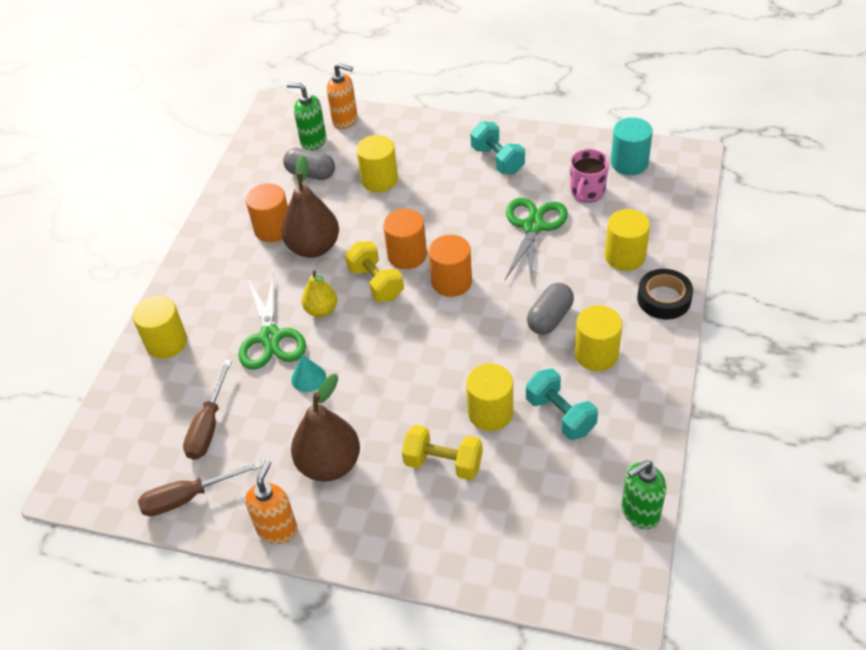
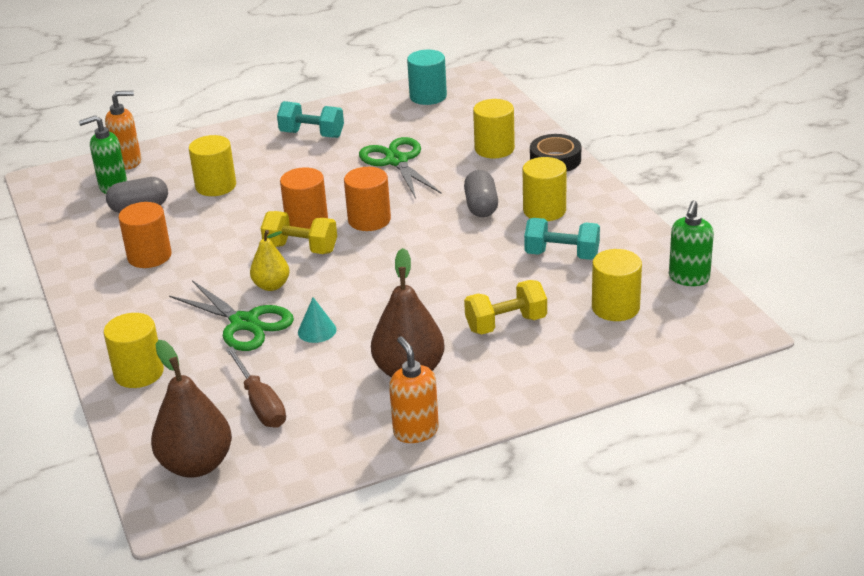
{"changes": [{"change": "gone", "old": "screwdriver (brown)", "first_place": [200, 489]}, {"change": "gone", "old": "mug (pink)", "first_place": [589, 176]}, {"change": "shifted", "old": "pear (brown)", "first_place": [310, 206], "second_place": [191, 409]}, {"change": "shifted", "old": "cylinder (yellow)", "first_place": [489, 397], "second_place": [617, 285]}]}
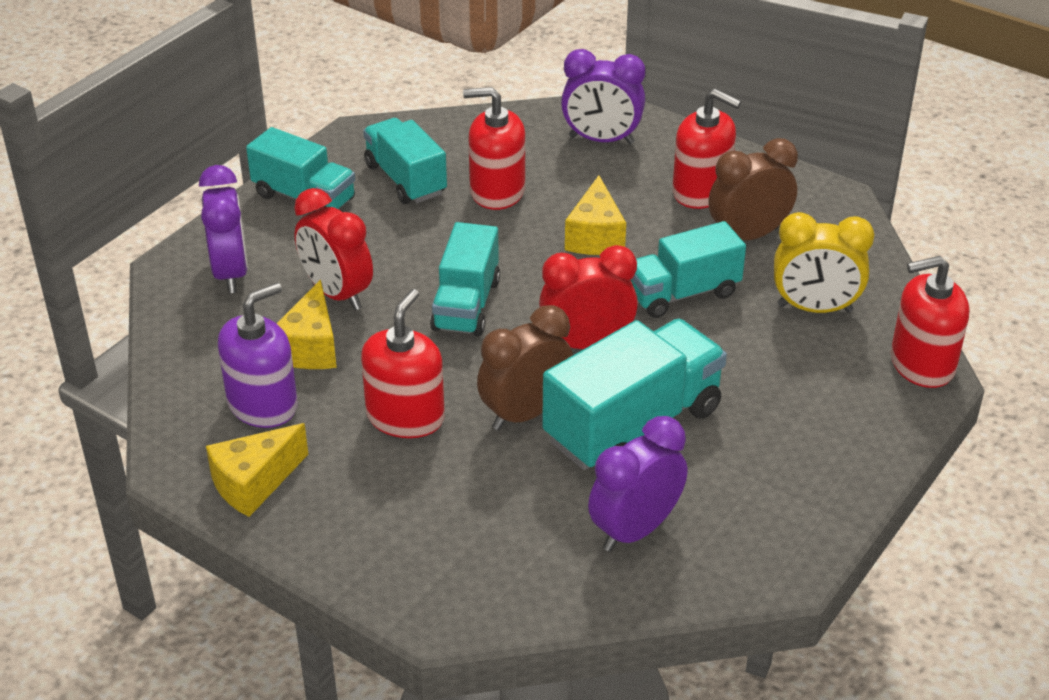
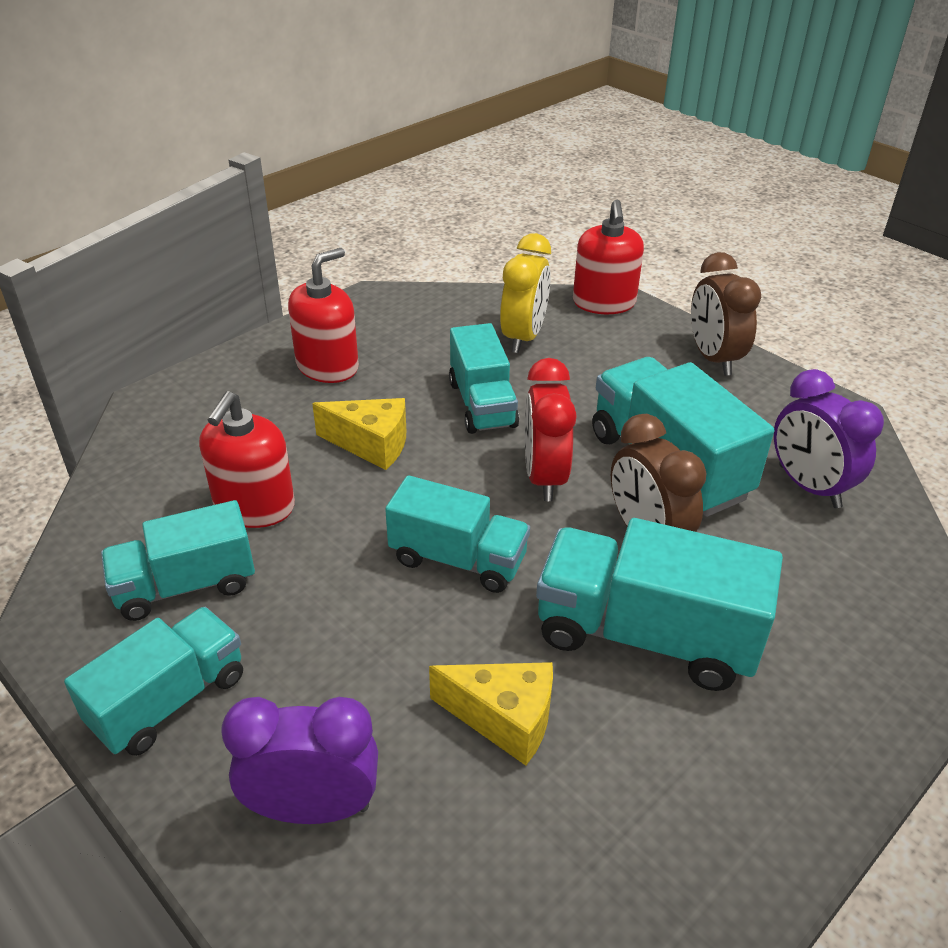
{"changes": [{"change": "gone", "old": "cheese (yellow)", "first_place": [257, 470]}, {"change": "gone", "old": "soap dispenser (purple)", "first_place": [258, 355]}, {"change": "gone", "old": "clock (red)", "first_place": [333, 249]}, {"change": "gone", "old": "clock (purple)", "first_place": [603, 96]}, {"change": "shifted", "old": "clock (brown)", "first_place": [753, 189], "second_place": [726, 314]}, {"change": "swapped", "old": "soap dispenser (red)", "new": "truck (turquoise)", "first_place": [403, 363], "second_place": [659, 604]}]}
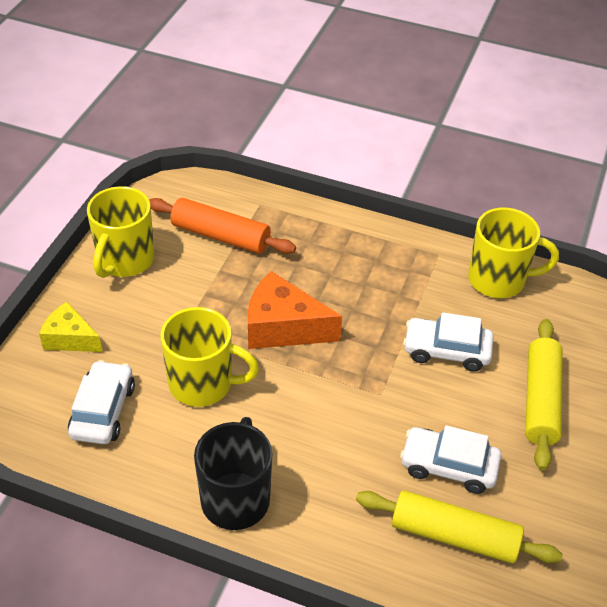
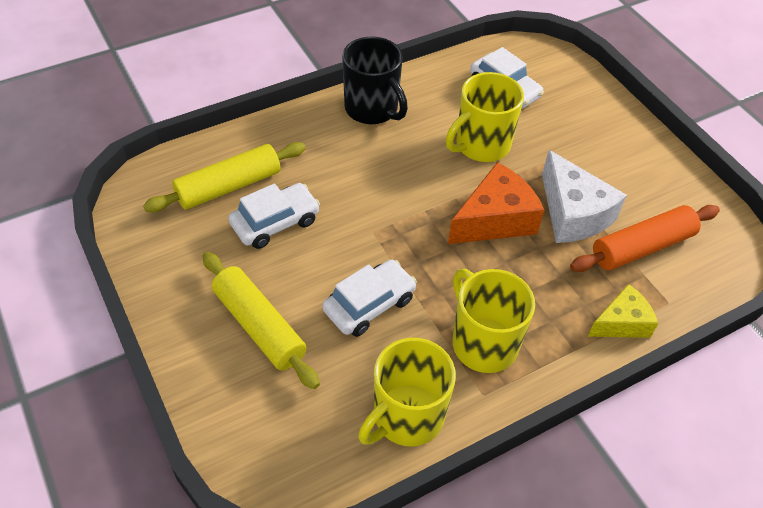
{"changes": [{"change": "new", "new": "cheese (white)", "second_place": [584, 196]}, {"change": "shifted", "old": "cheese (yellow)", "first_place": [70, 327], "second_place": [623, 311]}, {"change": "shifted", "old": "mug (yellow)", "first_place": [120, 232], "second_place": [494, 321]}]}
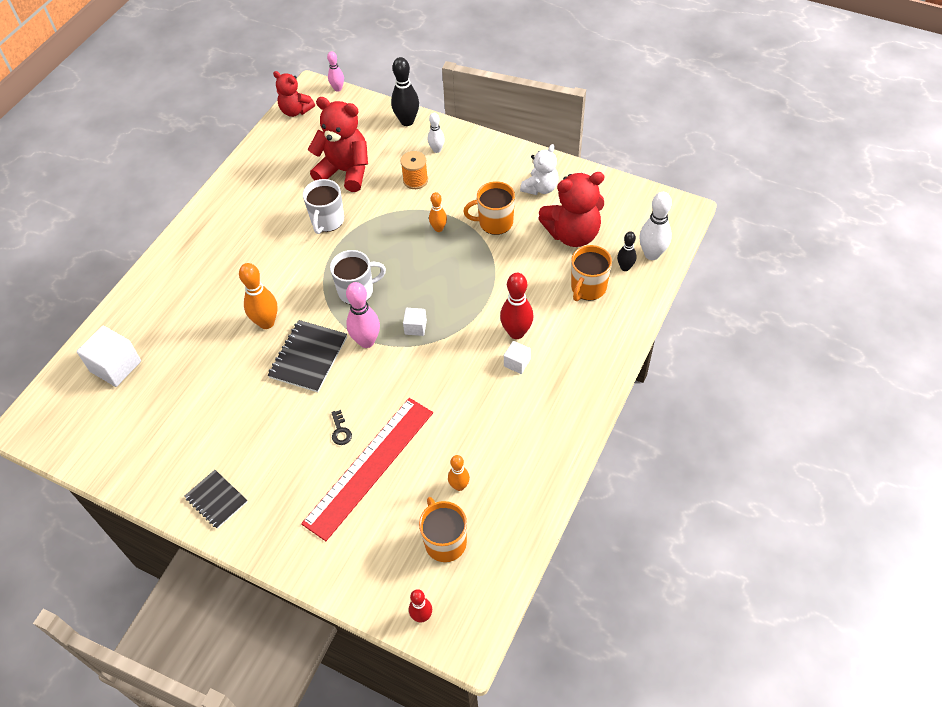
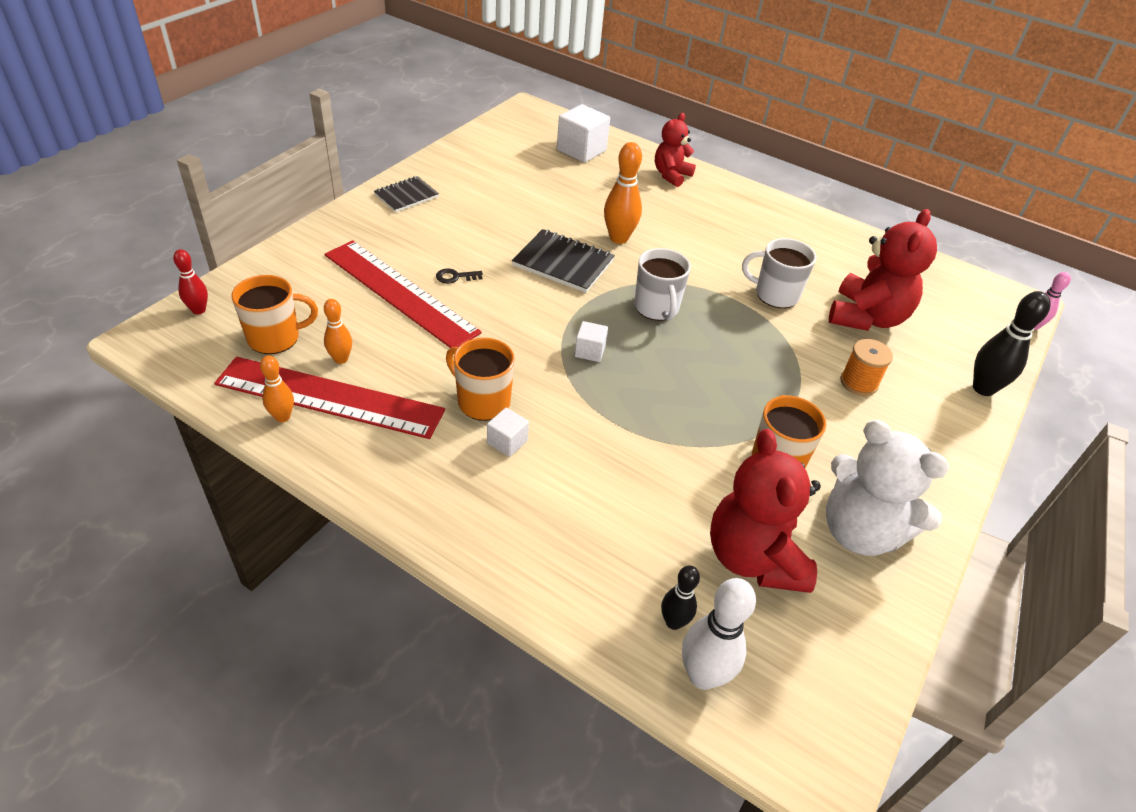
{"changes": [{"change": "gone", "old": "bowling pin (pink)", "first_place": [363, 315]}, {"change": "gone", "old": "bowling pin (white)", "first_place": [436, 133]}, {"change": "gone", "old": "bowling pin (red)", "first_place": [516, 306]}, {"change": "new", "new": "ruler (red)", "second_place": [329, 398]}, {"change": "shifted", "old": "teddy bear (red)", "first_place": [294, 94], "second_place": [675, 150]}, {"change": "shifted", "old": "bowling pin (orange)", "first_place": [438, 212], "second_place": [277, 389]}, {"change": "shifted", "old": "mug (orange)", "first_place": [591, 273], "second_place": [480, 379]}, {"change": "scaled", "old": "teddy bear (white)", "first_place": [539, 169], "second_place": [887, 488], "factor": 1.62}]}
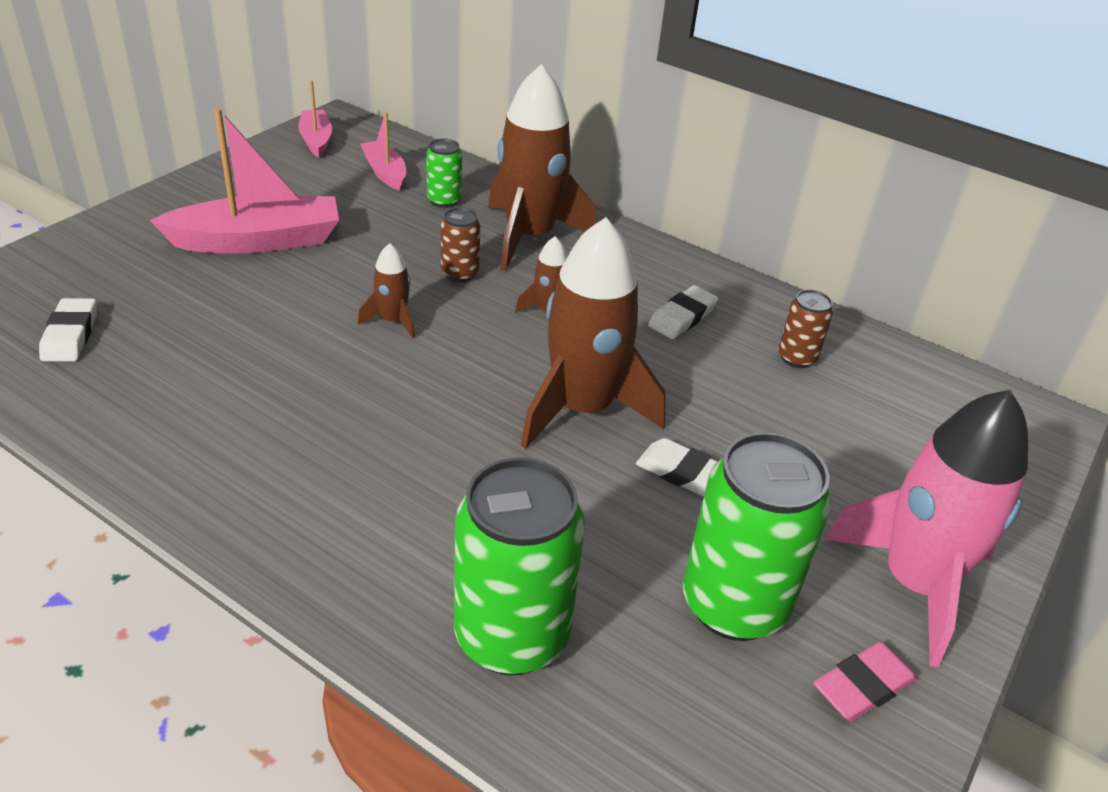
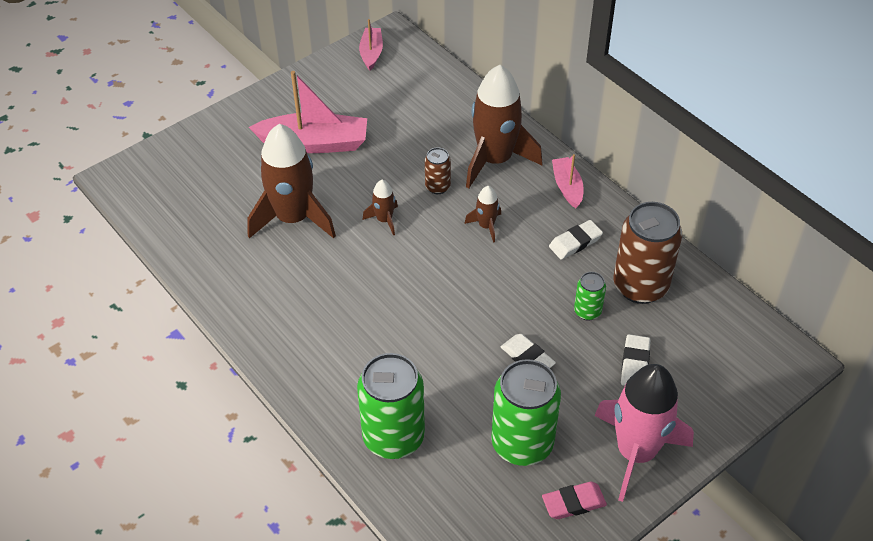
{"changes": [{"change": "shifted", "old": "eraser (white)", "first_place": [68, 329], "second_place": [635, 360]}, {"change": "shifted", "old": "boat (pink)", "first_place": [383, 151], "second_place": [568, 181]}, {"change": "shifted", "old": "can (green)", "first_place": [444, 173], "second_place": [590, 296]}, {"change": "shifted", "old": "rocket (brown)", "first_place": [593, 333], "second_place": [291, 181]}, {"change": "scaled", "old": "can (brown)", "first_place": [805, 328], "second_place": [647, 253], "factor": 2.06}]}
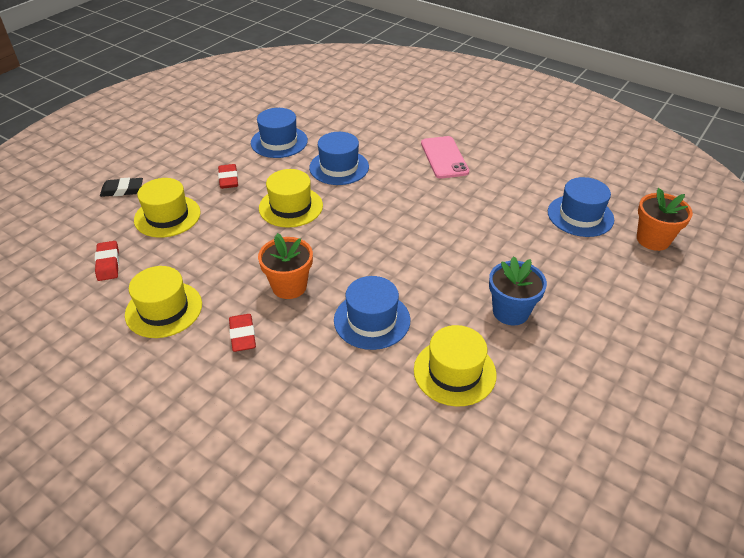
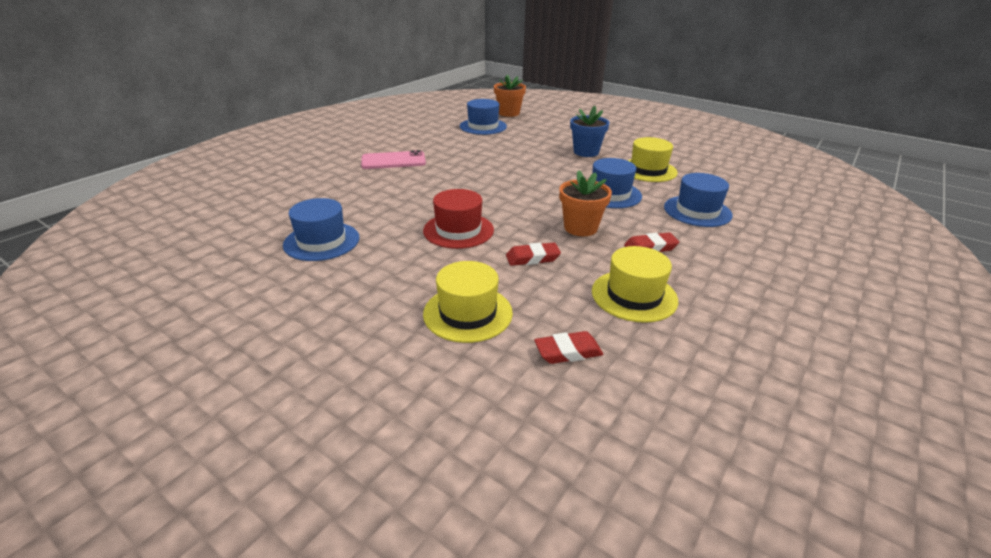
{"changes": [{"change": "gone", "old": "eraser (black)", "first_place": [121, 187]}, {"change": "shifted", "old": "eraser (red)", "first_place": [228, 176], "second_place": [533, 254]}, {"change": "shifted", "old": "hat (blue)", "first_place": [339, 158], "second_place": [698, 200]}, {"change": "repainted", "old": "hat (yellow)", "new": "hat (red)", "first_place": [291, 198], "second_place": [458, 219]}]}
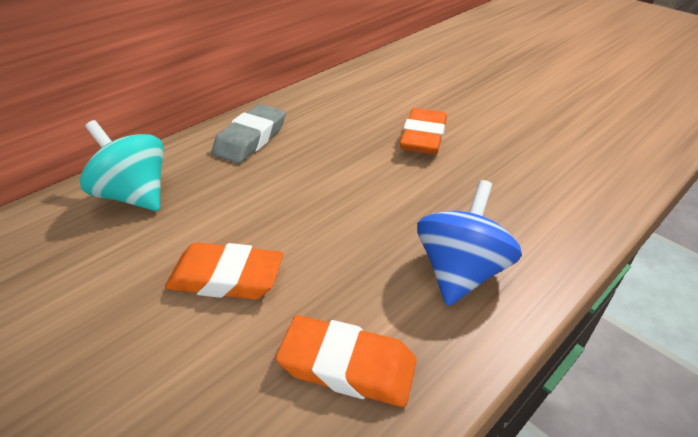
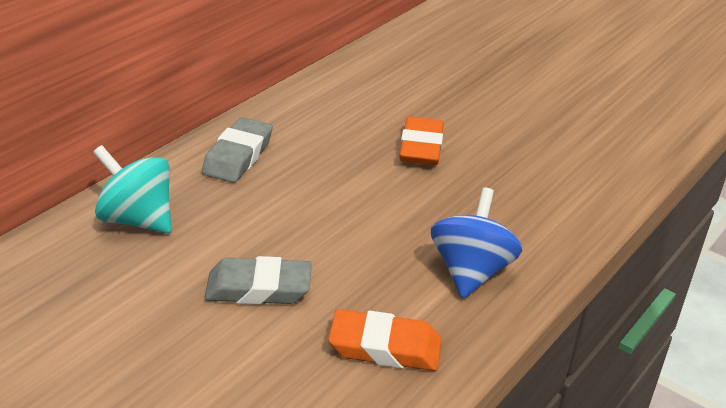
{"changes": [{"change": "repainted", "old": "eraser (orange)", "new": "eraser (grey)", "first_place": [224, 271], "second_place": [258, 280]}]}
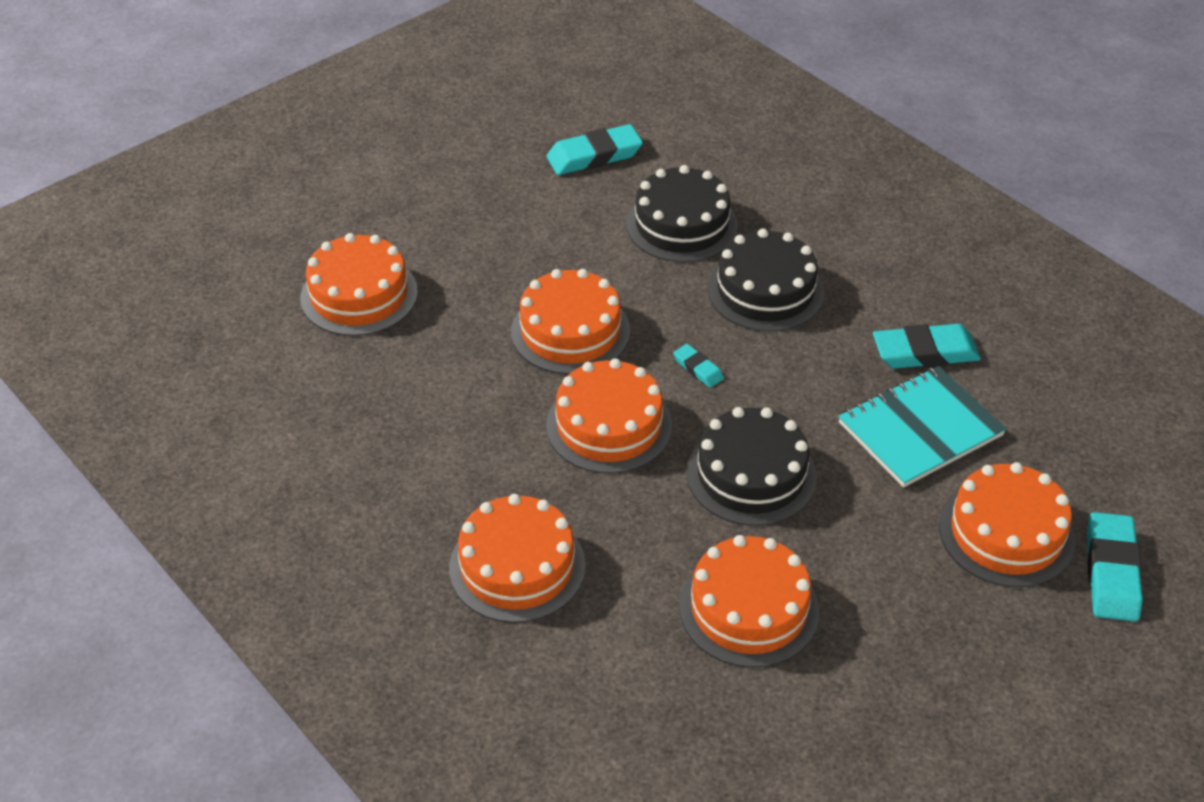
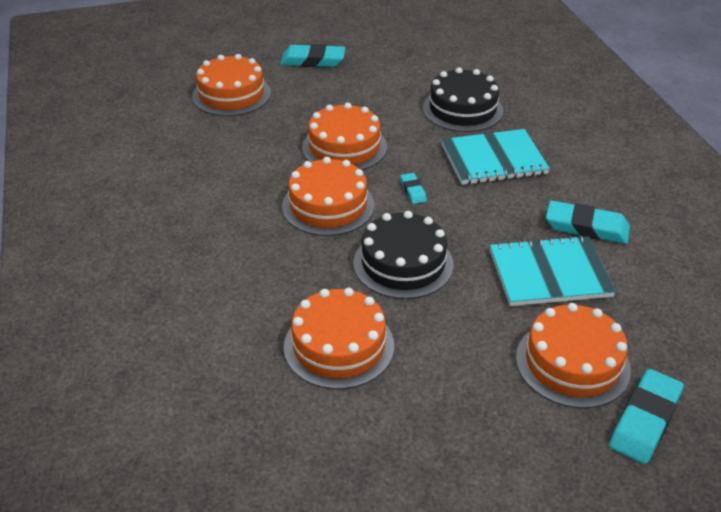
{"changes": [{"change": "gone", "old": "cake (orange)", "first_place": [517, 558]}, {"change": "shifted", "old": "eraser (turquoise)", "first_place": [595, 149], "second_place": [312, 55]}, {"change": "swapped", "old": "cake (black)", "new": "notebook (turquoise)", "first_place": [766, 280], "second_place": [495, 157]}]}
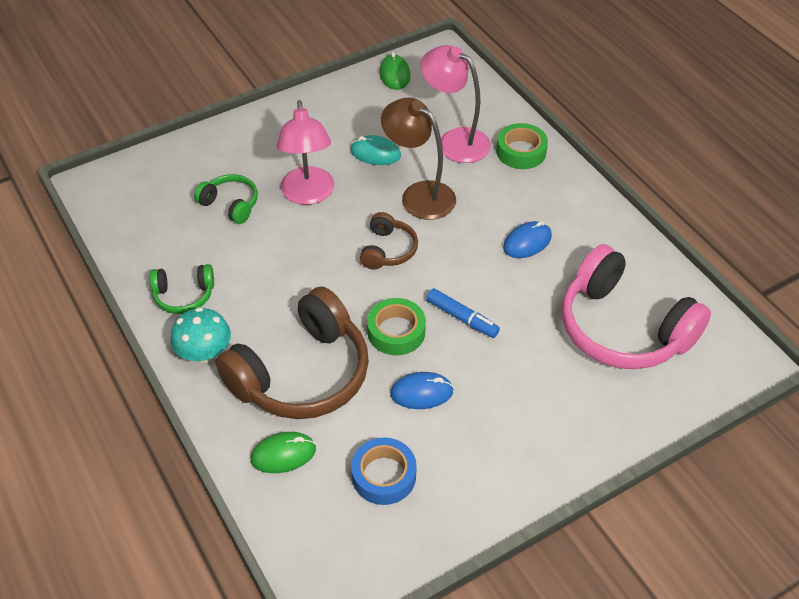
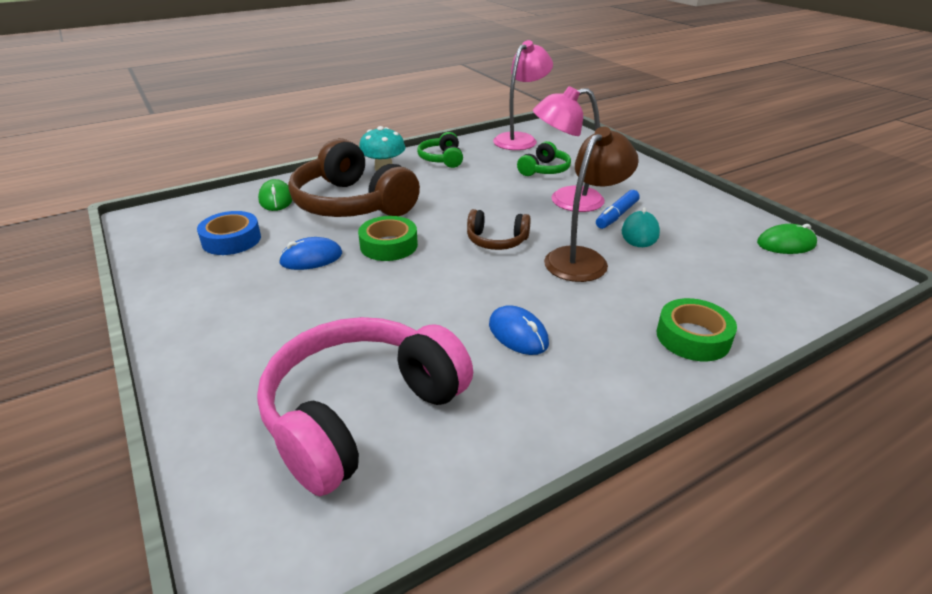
{"changes": [{"change": "shifted", "old": "lamp (pink)", "first_place": [455, 104], "second_place": [523, 95]}, {"change": "shifted", "old": "marker (blue)", "first_place": [463, 313], "second_place": [618, 209]}, {"change": "rotated", "old": "mouse (blue)", "first_place": [422, 390], "second_place": [310, 253], "degrees": 75}]}
